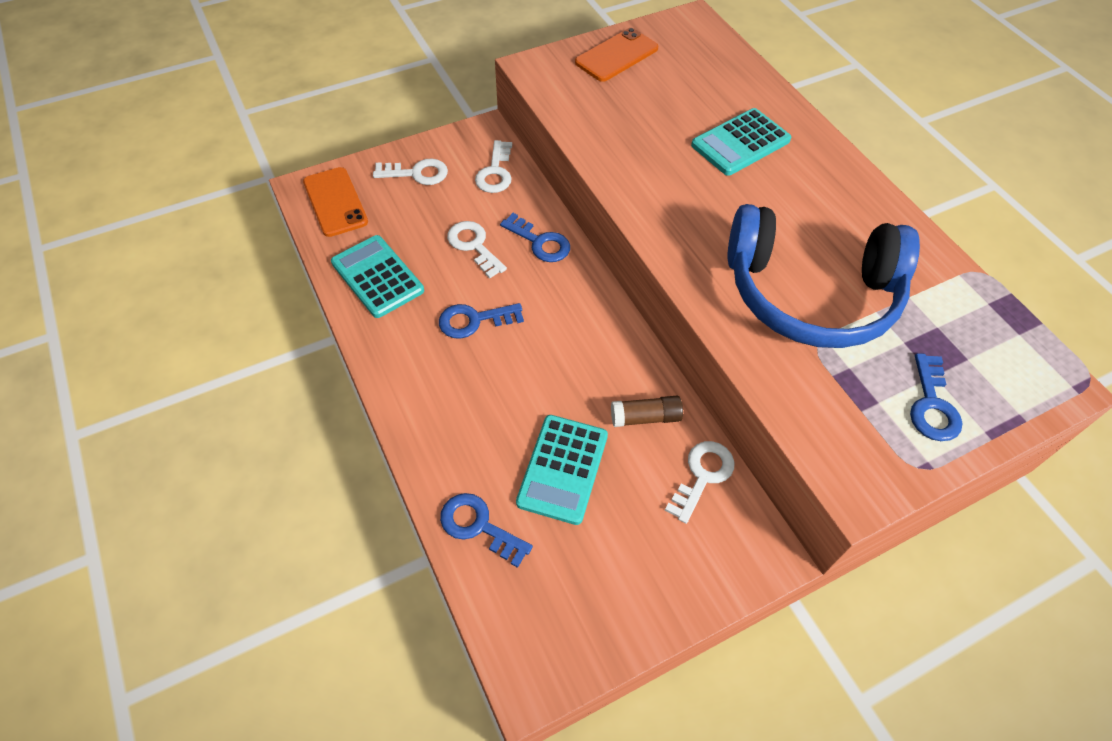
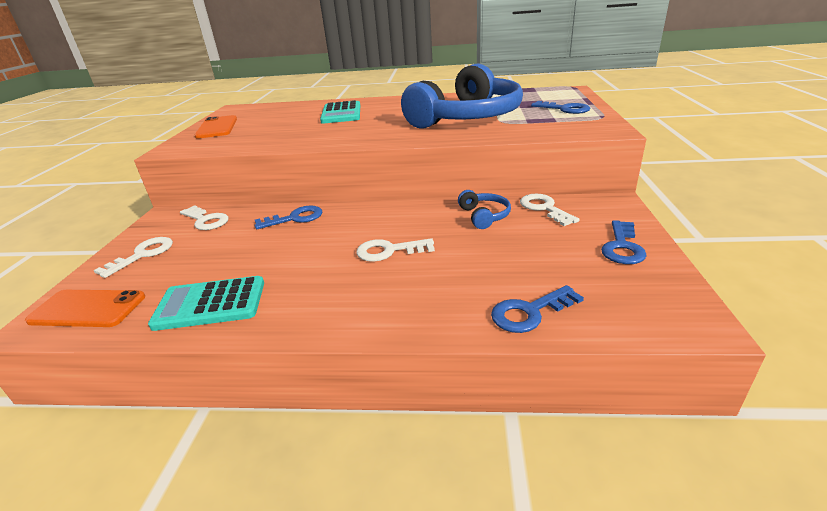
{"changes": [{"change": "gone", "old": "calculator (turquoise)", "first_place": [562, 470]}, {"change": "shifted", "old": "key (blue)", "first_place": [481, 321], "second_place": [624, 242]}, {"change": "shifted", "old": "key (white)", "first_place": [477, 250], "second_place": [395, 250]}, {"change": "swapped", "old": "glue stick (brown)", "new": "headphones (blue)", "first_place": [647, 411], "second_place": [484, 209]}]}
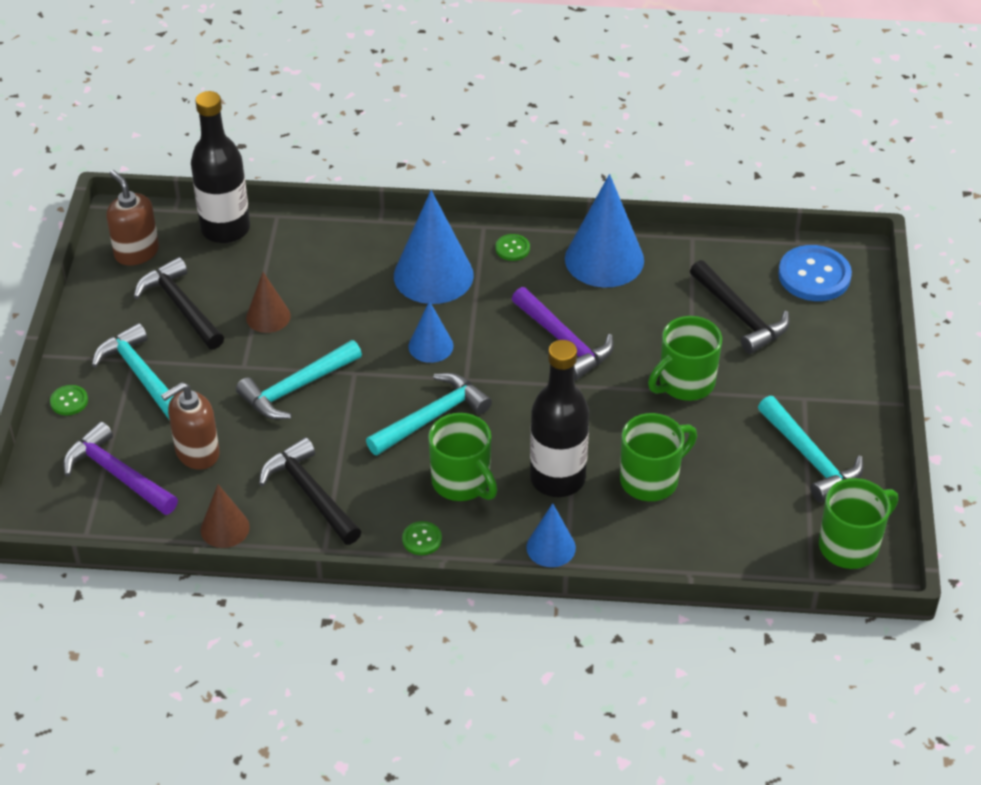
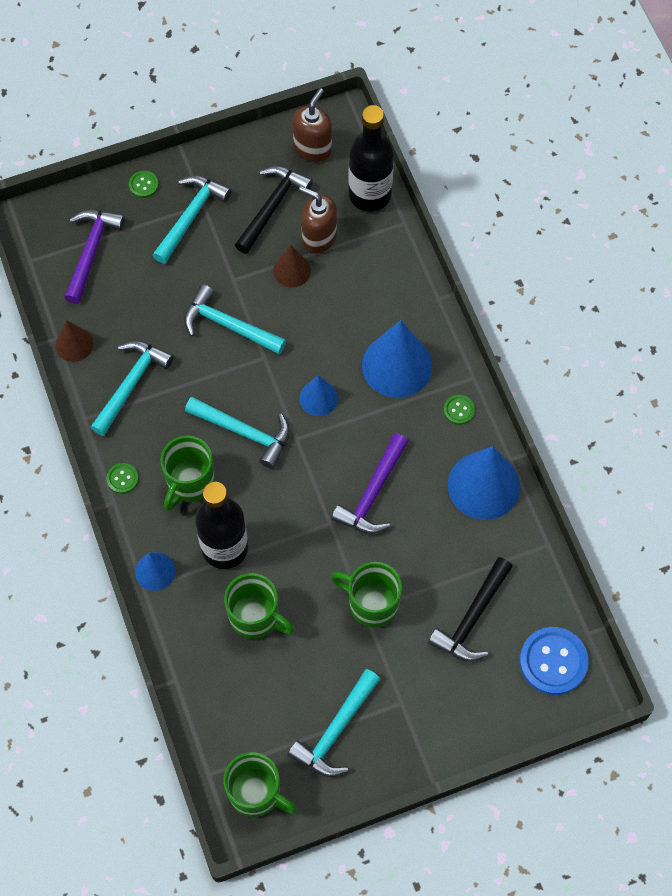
{"changes": [{"change": "shifted", "old": "soap dispenser (brown)", "first_place": [190, 426], "second_place": [318, 220]}, {"change": "repainted", "old": "hammer (black)", "new": "hammer (turquoise)", "first_place": [310, 491], "second_place": [132, 388]}]}
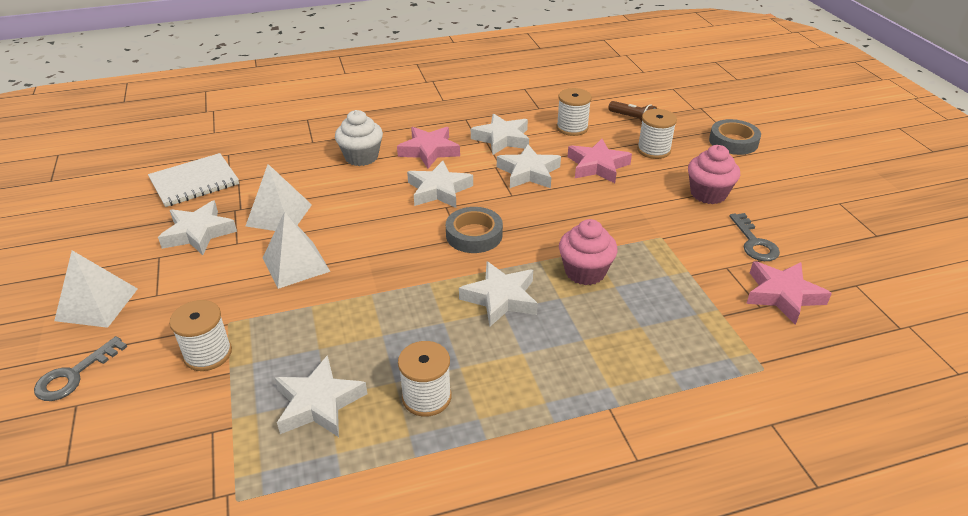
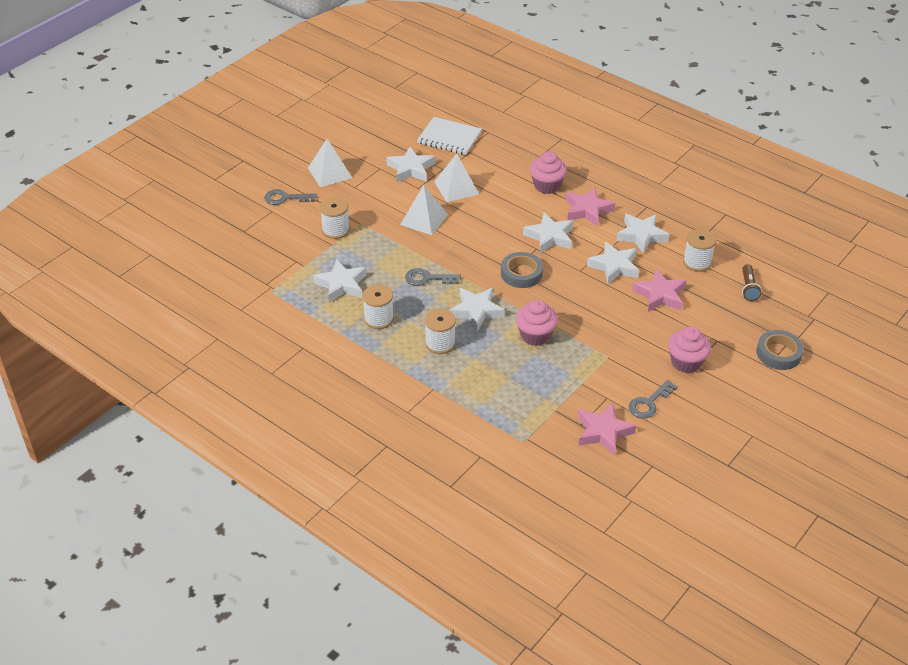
{"changes": [{"change": "new", "new": "key (grey)", "second_place": [433, 277]}, {"change": "shifted", "old": "spool (white)", "first_place": [657, 134], "second_place": [440, 331]}, {"change": "repainted", "old": "cupcake (white)", "new": "cupcake (pink)", "first_place": [359, 138], "second_place": [548, 172]}]}
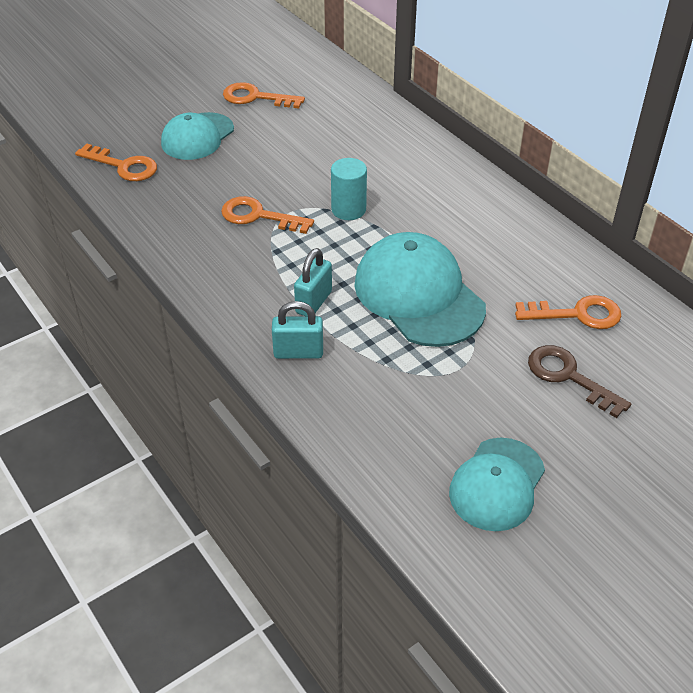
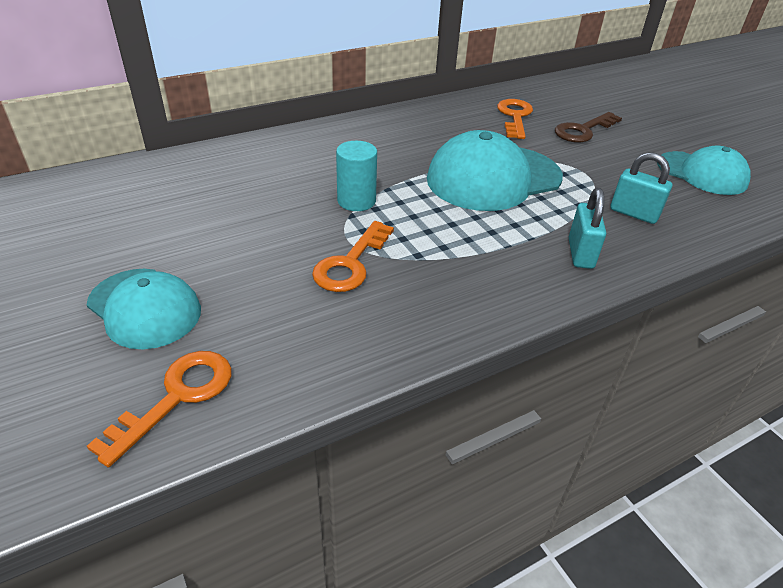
{"changes": [{"change": "gone", "old": "key (orange)", "first_place": [264, 95]}, {"change": "shifted", "old": "padlock (turquoise)", "first_place": [313, 282], "second_place": [641, 188]}]}
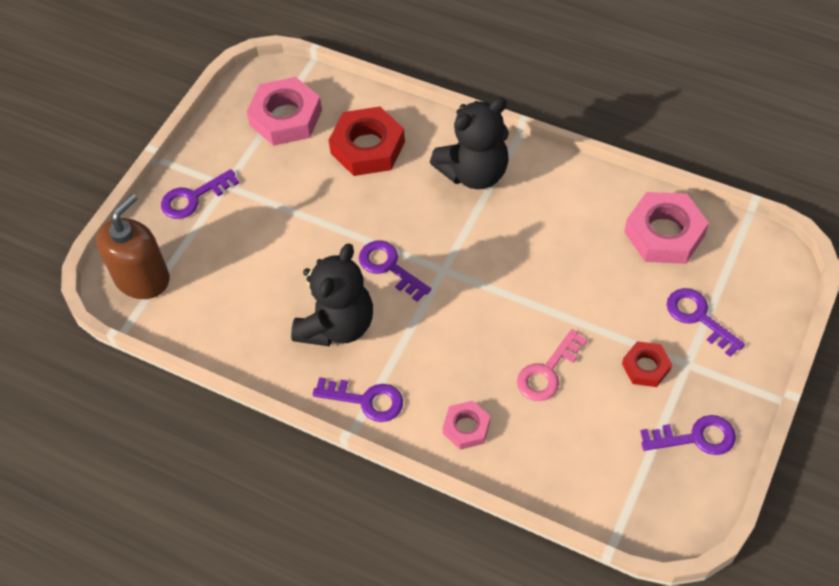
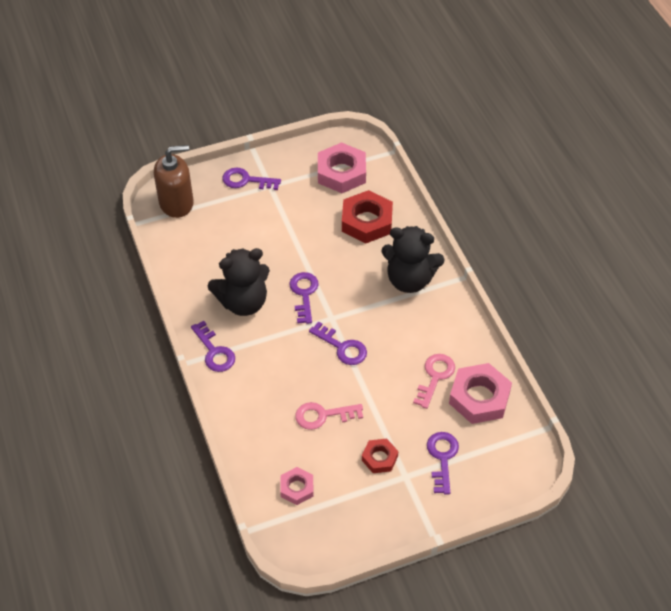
{"changes": [{"change": "new", "new": "key (pink)", "second_place": [434, 381]}, {"change": "shifted", "old": "nut (pink)", "first_place": [466, 425], "second_place": [296, 486]}, {"change": "shifted", "old": "key (purple)", "first_place": [688, 435], "second_place": [338, 343]}]}
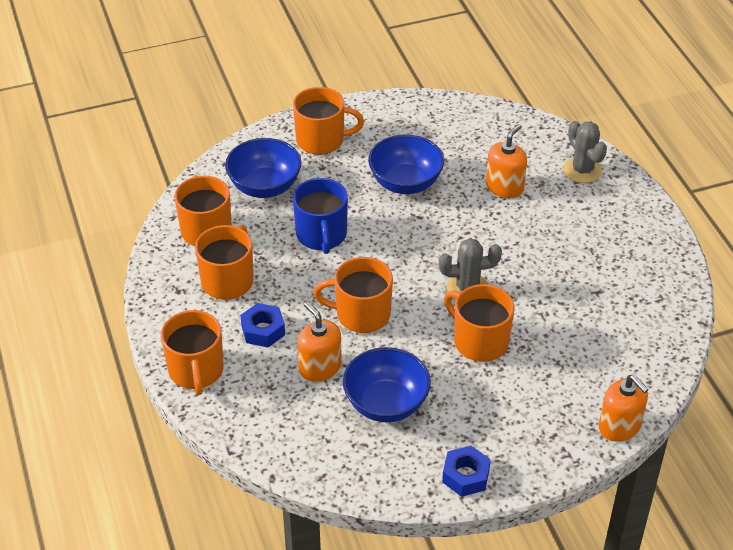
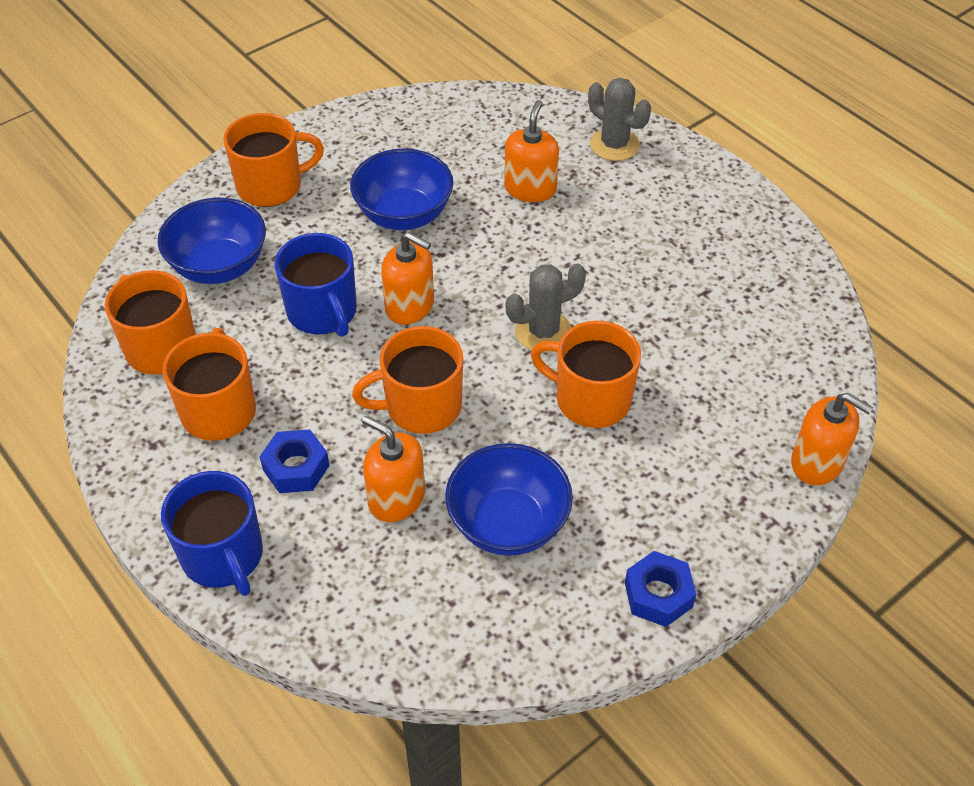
{"changes": [{"change": "new", "new": "soap dispenser (orange)", "second_place": [407, 278]}, {"change": "repainted", "old": "mug (orange)", "new": "mug (blue)", "first_place": [192, 352], "second_place": [212, 533]}]}
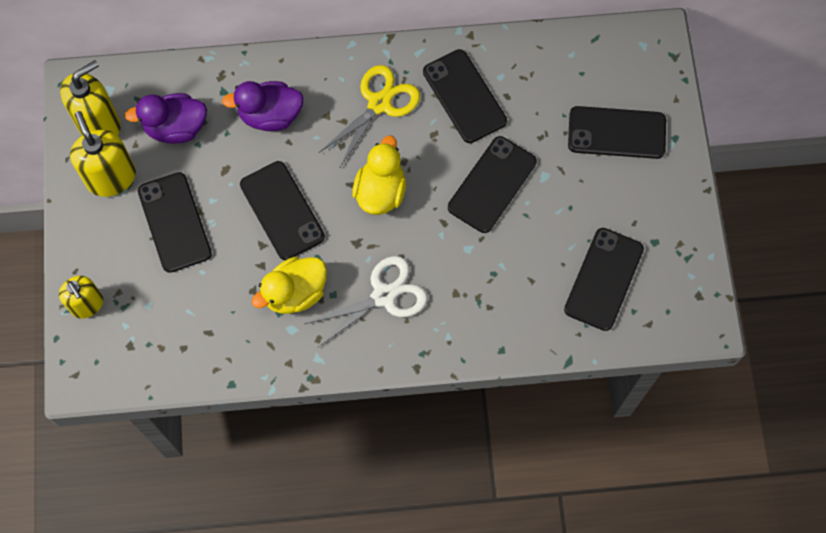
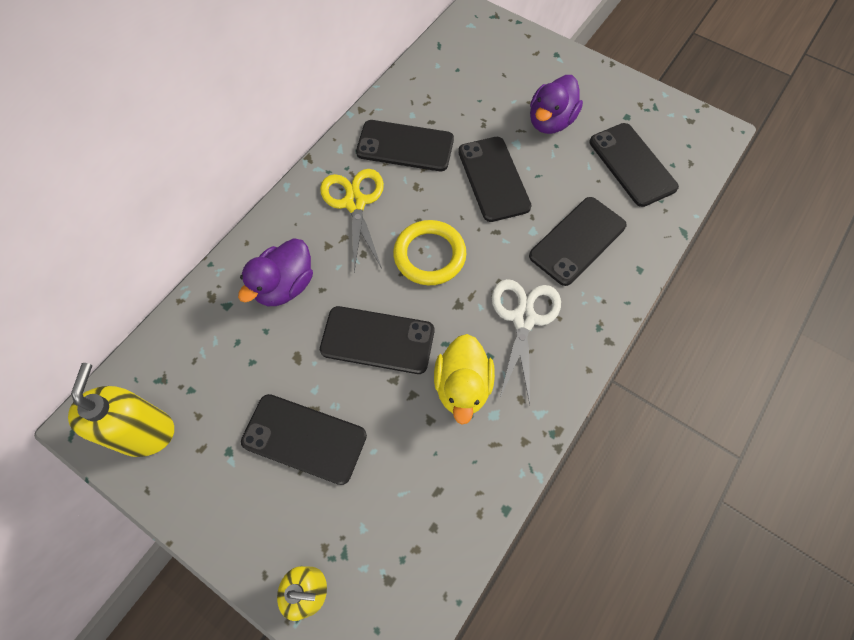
{"changes": [{"change": "gone", "old": "soap dispenser (yellow)", "first_place": [103, 154]}, {"change": "shifted", "old": "duck (purple)", "first_place": [165, 118], "second_place": [556, 104]}, {"change": "shifted", "old": "phone (black)", "first_place": [617, 132], "second_place": [578, 241]}, {"change": "swapped", "old": "duck (yellow)", "new": "ring (yellow)", "first_place": [379, 175], "second_place": [429, 252]}]}
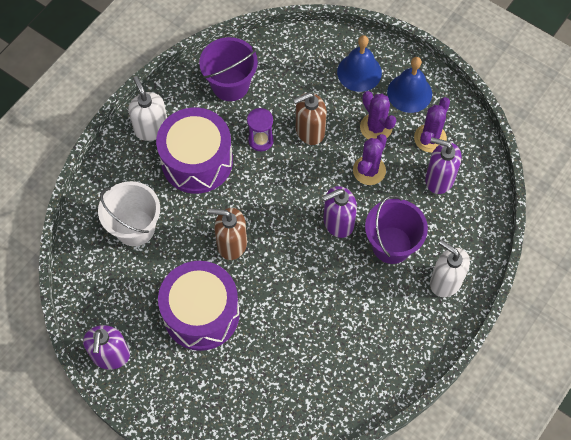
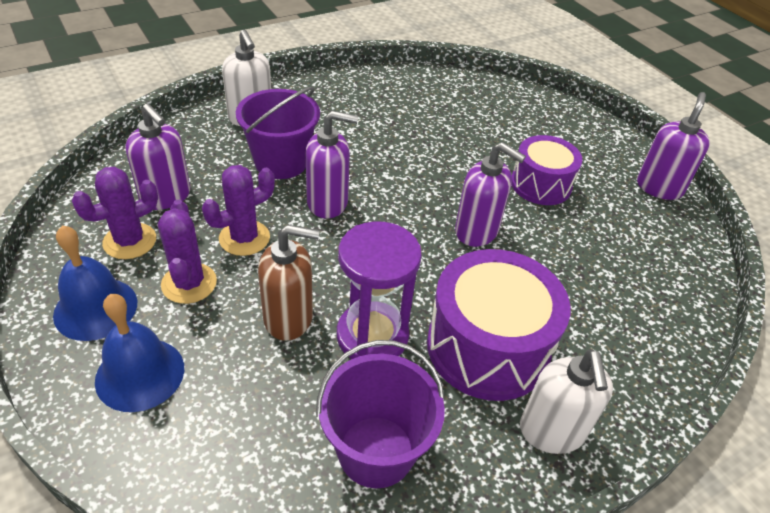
{"changes": [{"change": "gone", "old": "bucket (white)", "first_place": [129, 213]}, {"change": "repainted", "old": "soap dispenser (brown)", "new": "soap dispenser (purple)", "first_place": [227, 234], "second_place": [490, 194]}, {"change": "scaled", "old": "drum (purple)", "first_place": [199, 306], "second_place": [547, 170], "factor": 0.63}, {"change": "scaled", "old": "hourglass (purple)", "first_place": [260, 129], "second_place": [379, 290], "factor": 1.65}]}
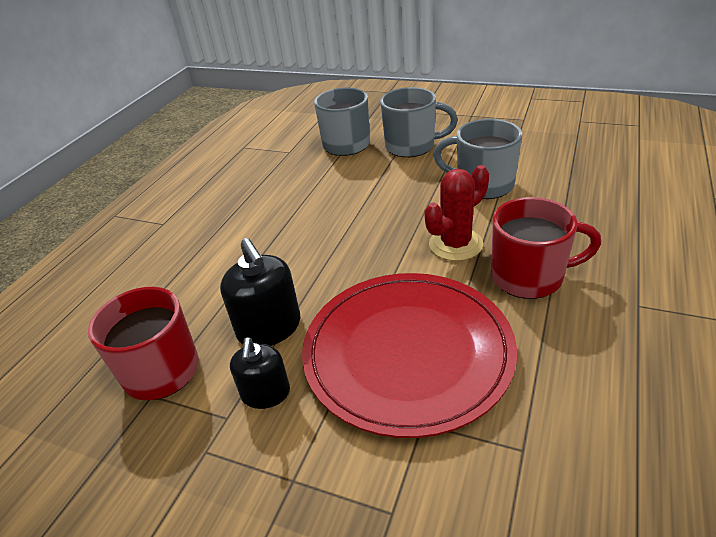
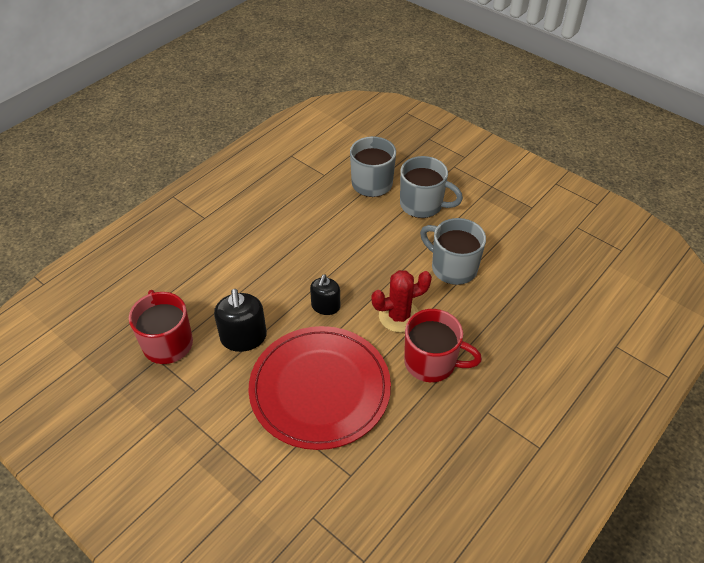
{"changes": [{"change": "shifted", "old": "soap dispenser (black)", "first_place": [260, 373], "second_place": [325, 295]}]}
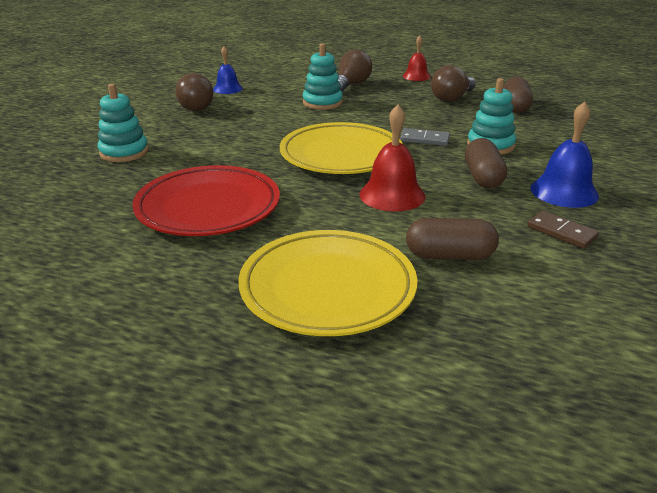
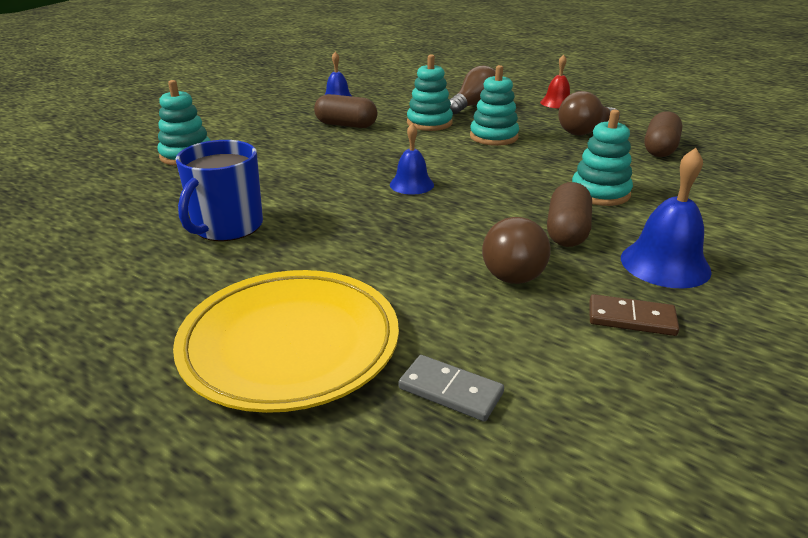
{"changes": [{"change": "gone", "old": "bell (red)", "first_place": [392, 157]}, {"change": "new", "new": "stacking toy (turquoise)", "second_place": [494, 105]}, {"change": "shifted", "old": "light bulb (brown)", "first_place": [194, 92], "second_place": [516, 250]}, {"change": "shifted", "old": "domino (grey)", "first_place": [425, 137], "second_place": [451, 388]}, {"change": "shifted", "old": "capsule (brown)", "first_place": [452, 239], "second_place": [345, 111]}, {"change": "swapped", "old": "plate (red)", "new": "mug (blue)", "first_place": [206, 200], "second_place": [219, 190]}, {"change": "swapped", "old": "plate (yellow)", "new": "bell (blue)", "first_place": [341, 148], "second_place": [412, 159]}, {"change": "rotated", "old": "domino (brown)", "first_place": [563, 230], "second_place": [634, 315], "degrees": -45}]}
